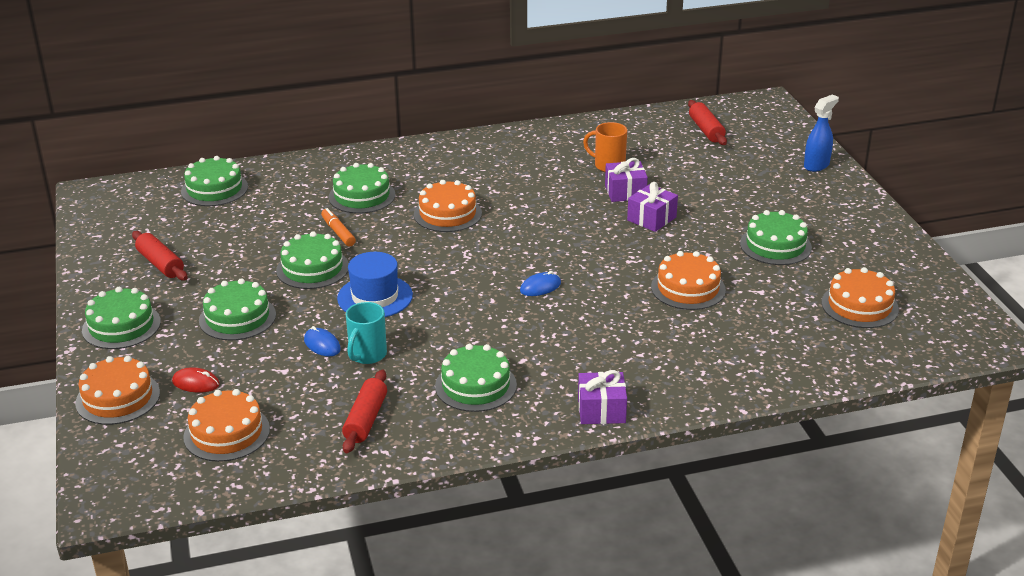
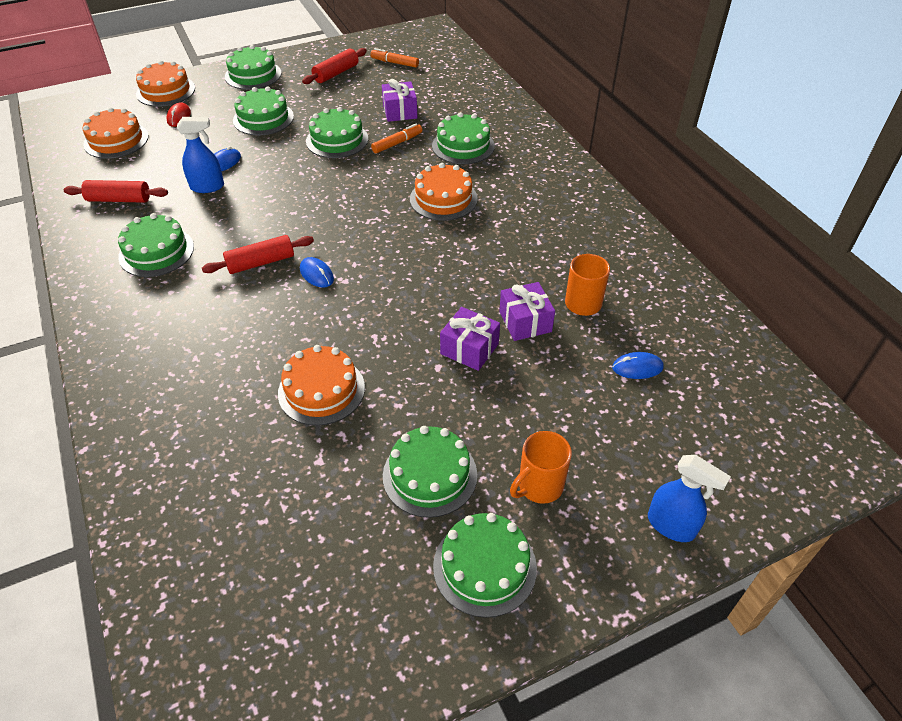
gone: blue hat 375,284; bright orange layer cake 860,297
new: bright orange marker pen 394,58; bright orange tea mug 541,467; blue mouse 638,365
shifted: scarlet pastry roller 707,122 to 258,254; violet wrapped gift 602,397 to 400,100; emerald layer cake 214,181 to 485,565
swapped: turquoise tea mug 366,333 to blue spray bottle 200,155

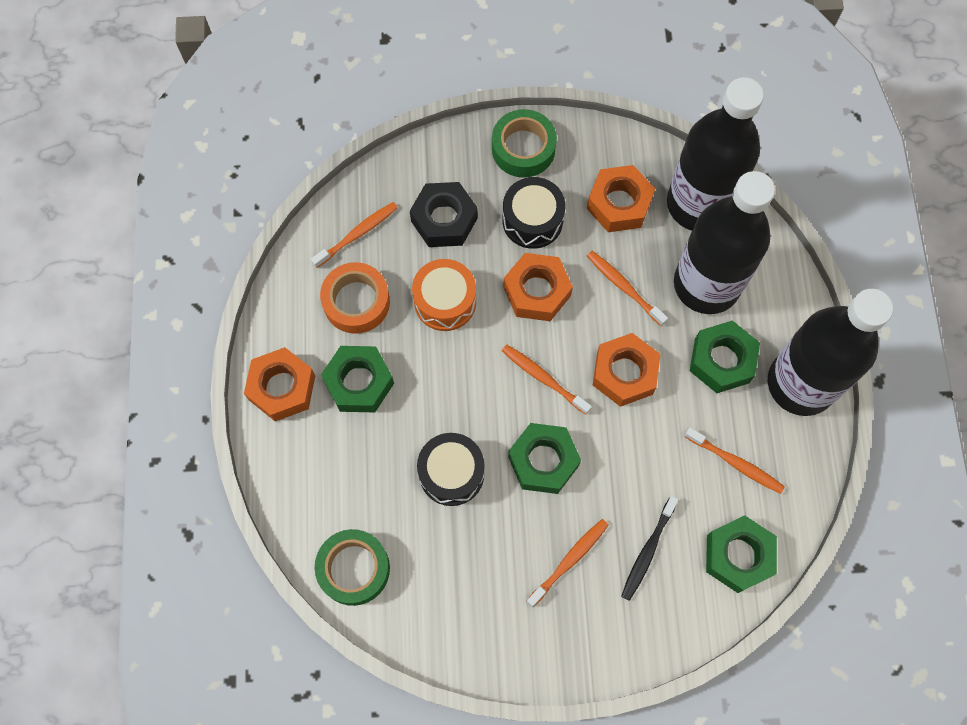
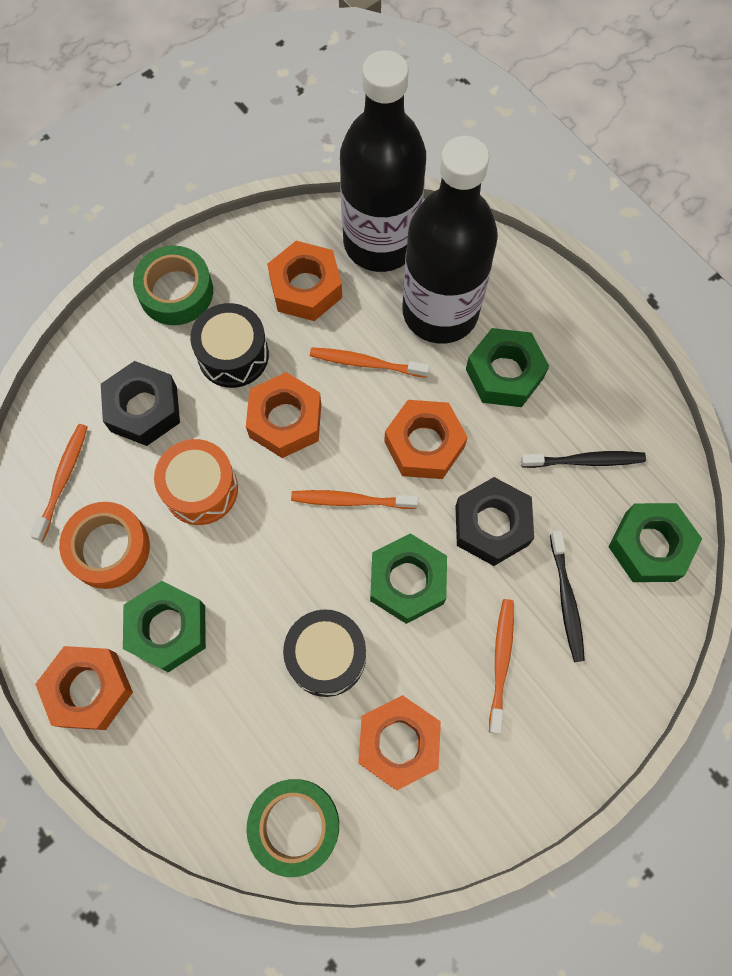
gone: black bottle 830,352
new: bright orange hexagon nut 399,742; black hexagon nut 494,521
repainted: bright orange tooth brush 734,460 to black tooth brush 583,459

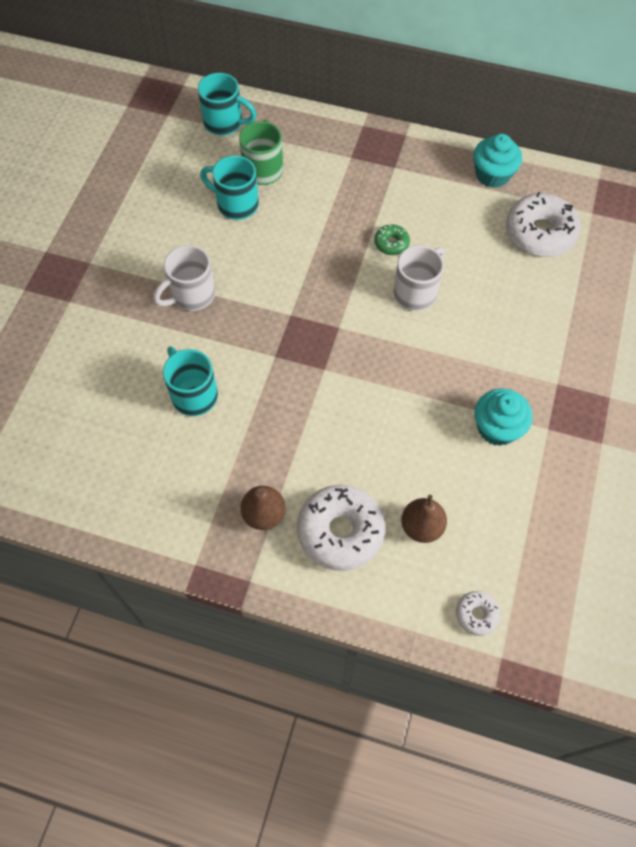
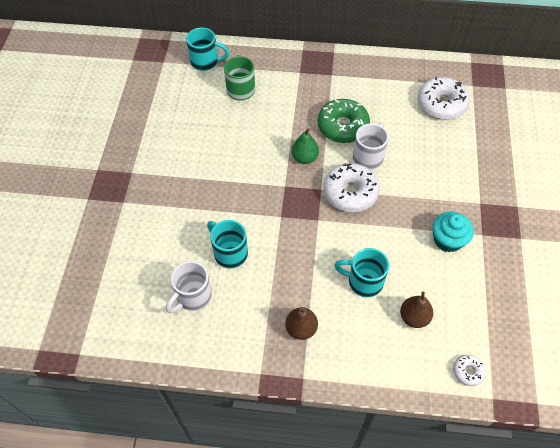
gone: turquoise muffin 497,161
new: emerald pear 305,146
shifted: white tea mug 184,278 to 189,287; white donut 341,528 to 351,187; turquoise tea mug 229,187 to 361,272
scaled: emerald donut 392,239 = 343,121 x2.08

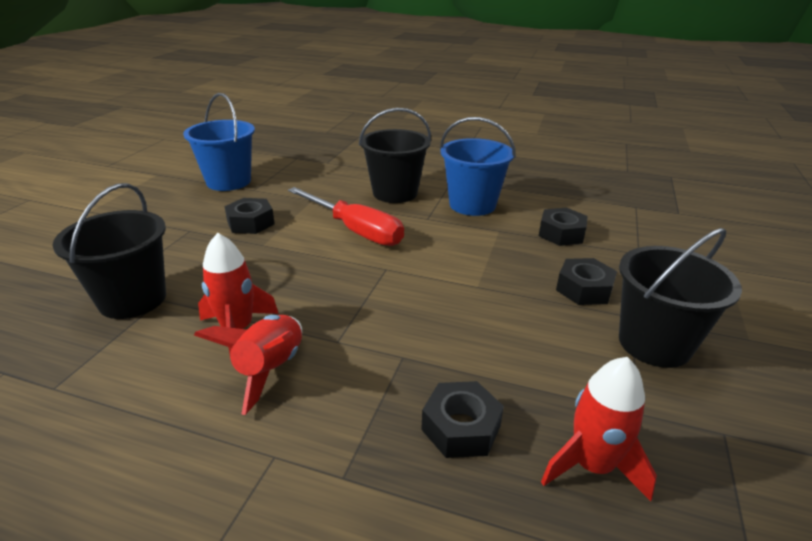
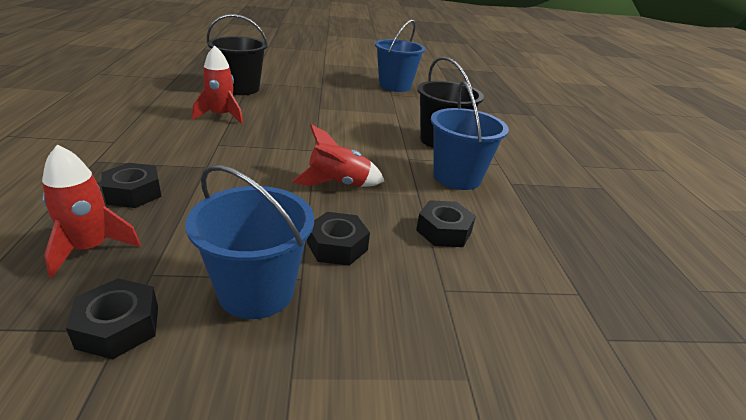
gone: scarlet hand screwdriver 346,216
shifted: black hexagon nut 249,216 to 112,318; scarlet spaceship 248,365 to 338,155
repainted: black bucket 680,298 to blue bucket 249,242

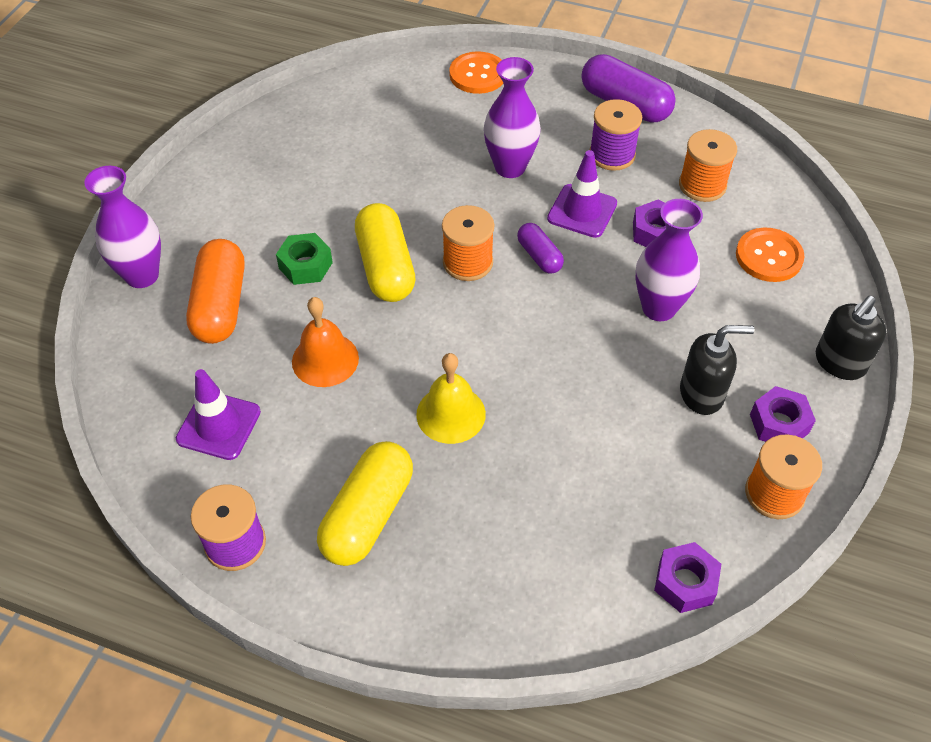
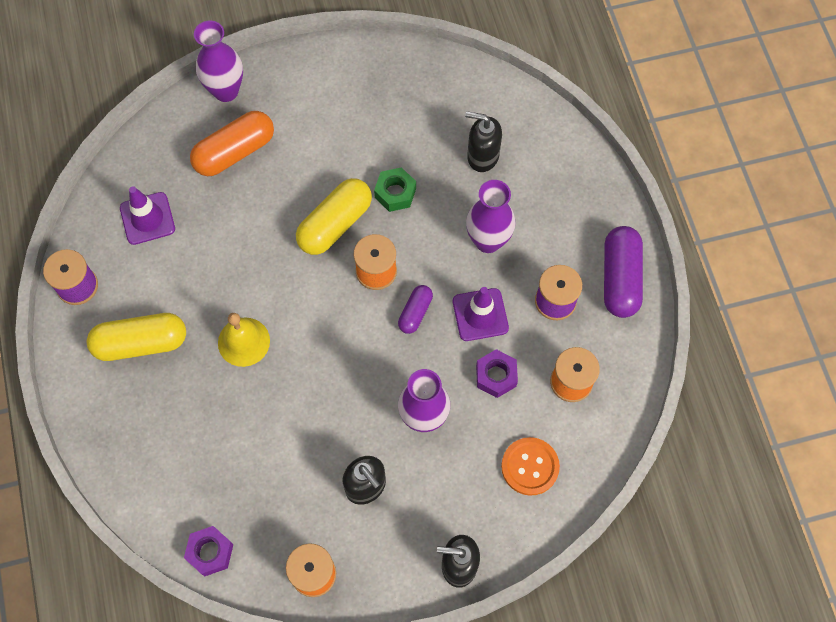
gone: bright orange school bell 325,342; bright orange button 476,72; violet hexagon nut 783,414
new: black soap dispenser 483,141
shifted: emerald hexagon nut 304,259 to 395,189

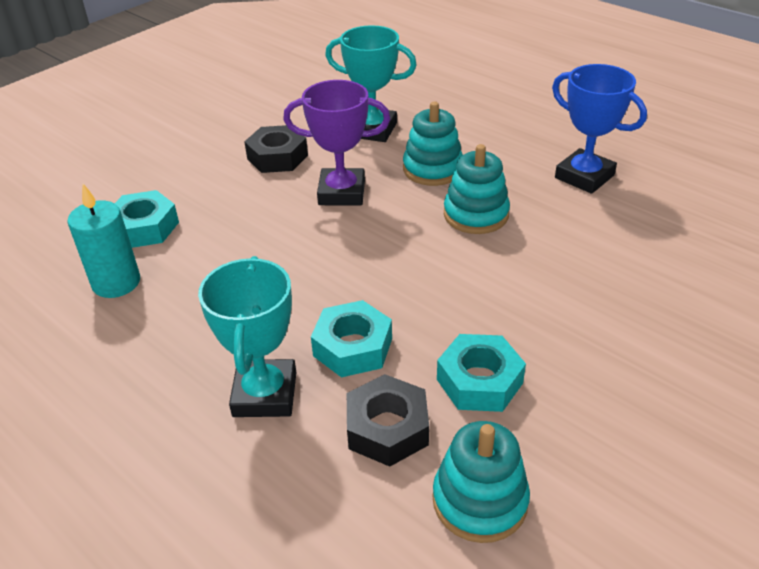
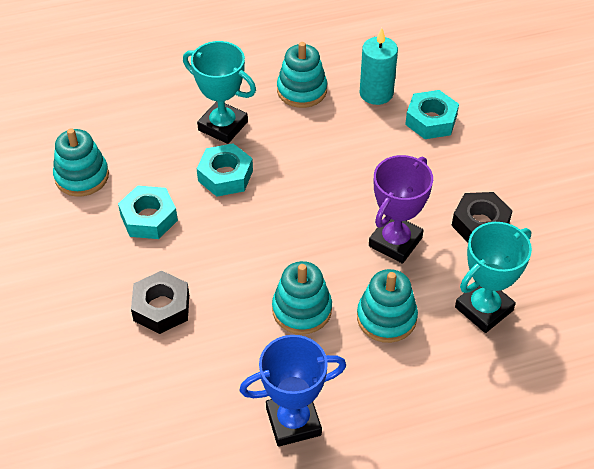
new: turquoise stacking toy 302,75
shifted: black hexagon nut 388,420 to 160,302

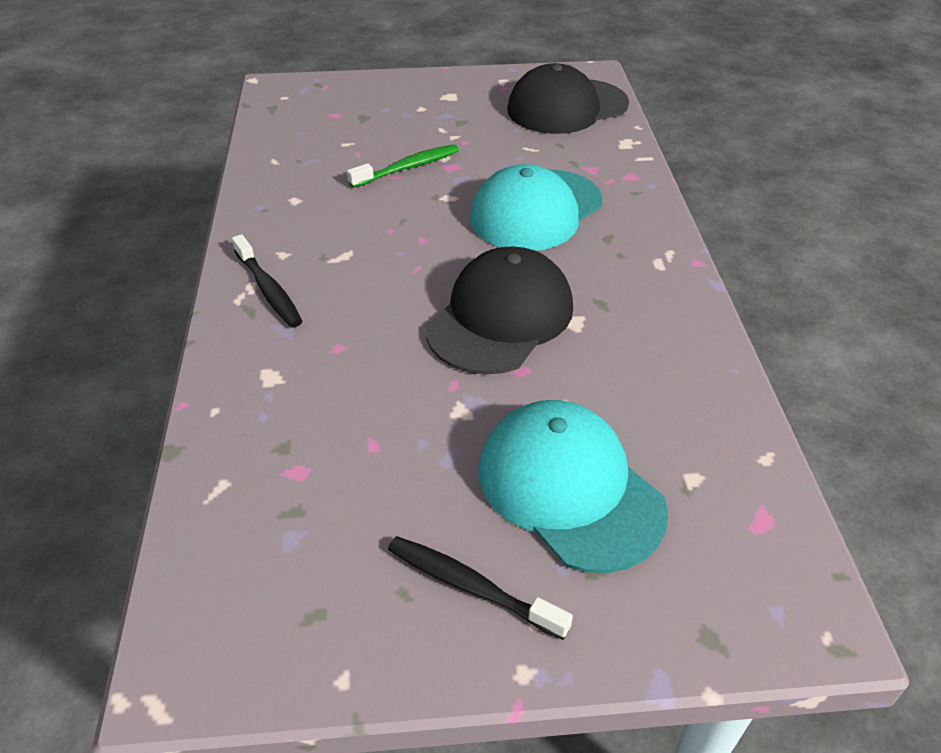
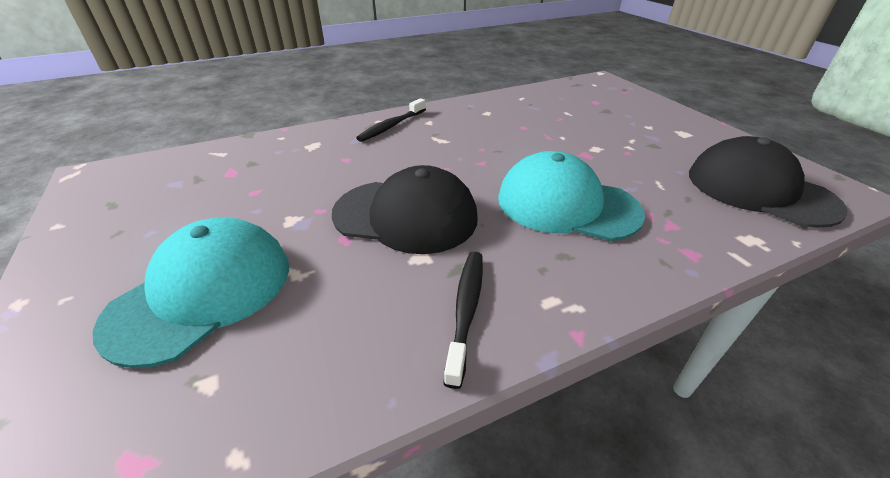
gone: emerald tooth brush 403,166
shifted: black tooth brush 480,588 to 463,320

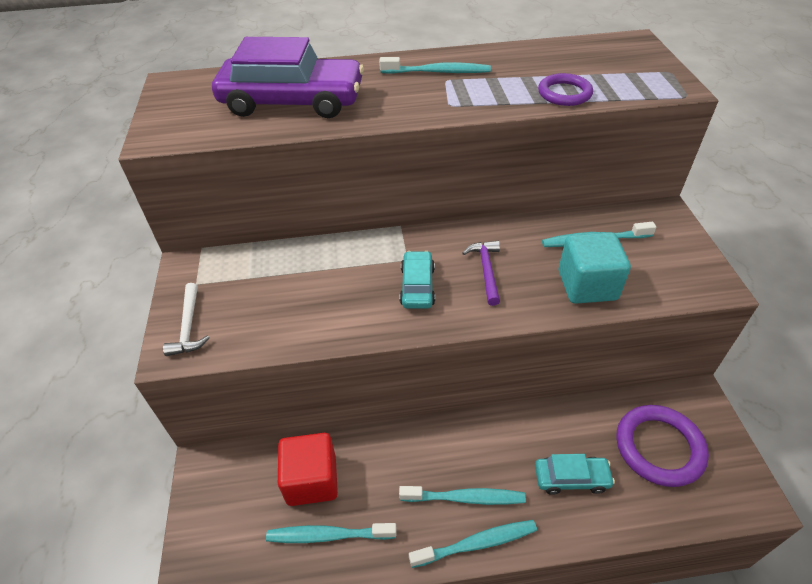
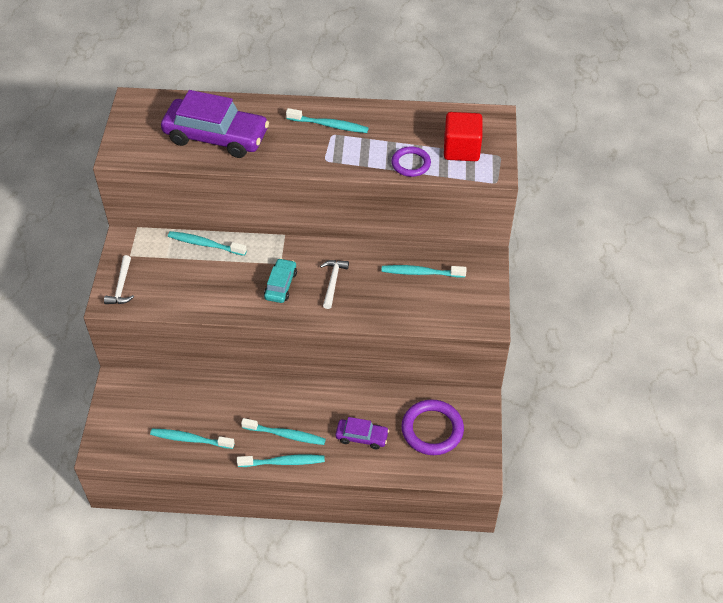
gone: turquoise cube 595,268
new: turquoise tooth brush 207,243
shifted: scarlet cube 308,469 to 463,136
repainted: violet hammer 481,273 to white hammer 334,284; turquoise toy car 575,474 to violet toy car 362,433

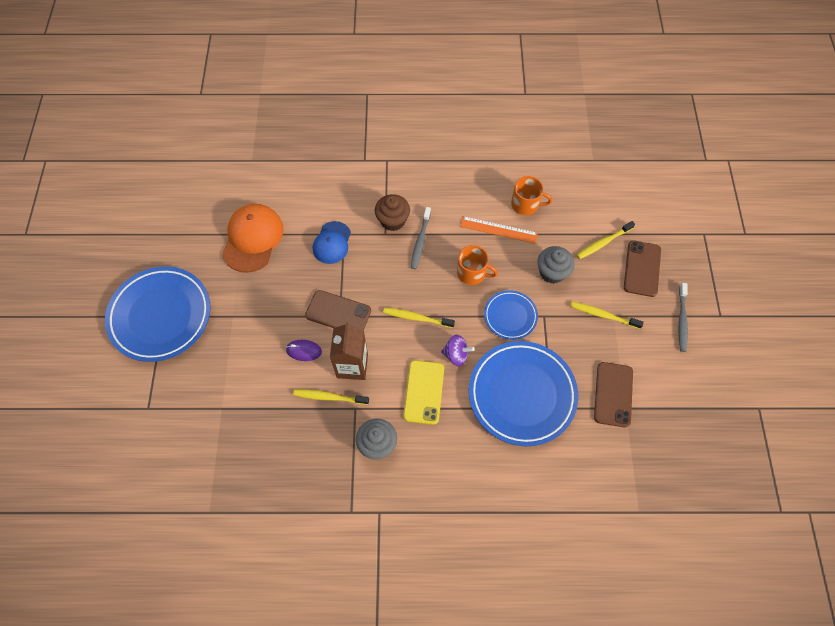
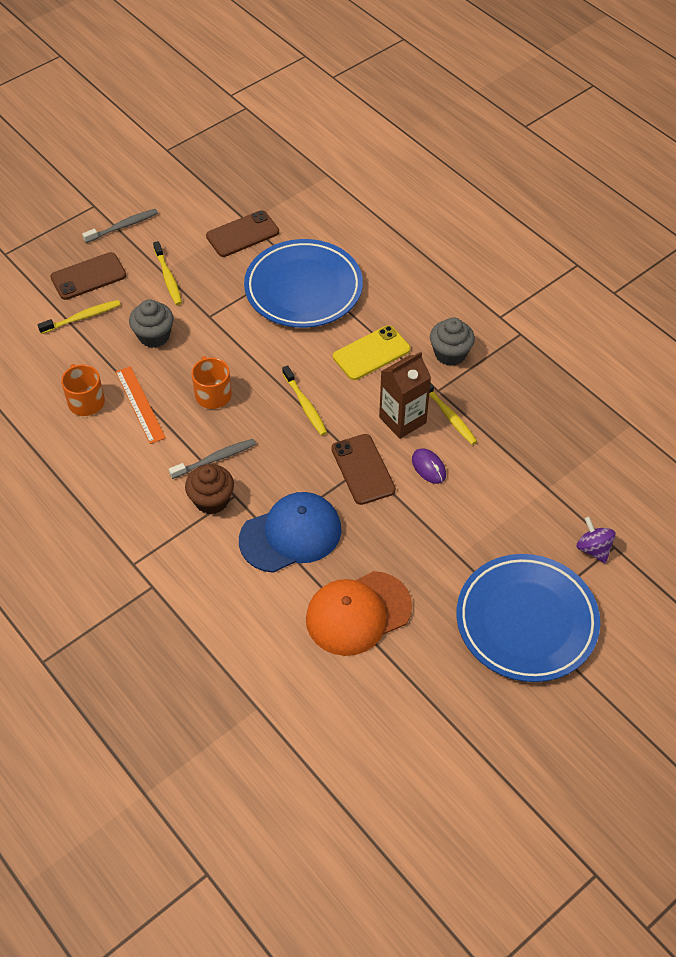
gone: blue plate 511,315
shifted: violet whirligig 458,350 to 596,540
rotated: golden tooth brush 605,240 = 79,317 45 degrees counterclockwise
scaled: blue cap 332,242 = 290,532 x1.57

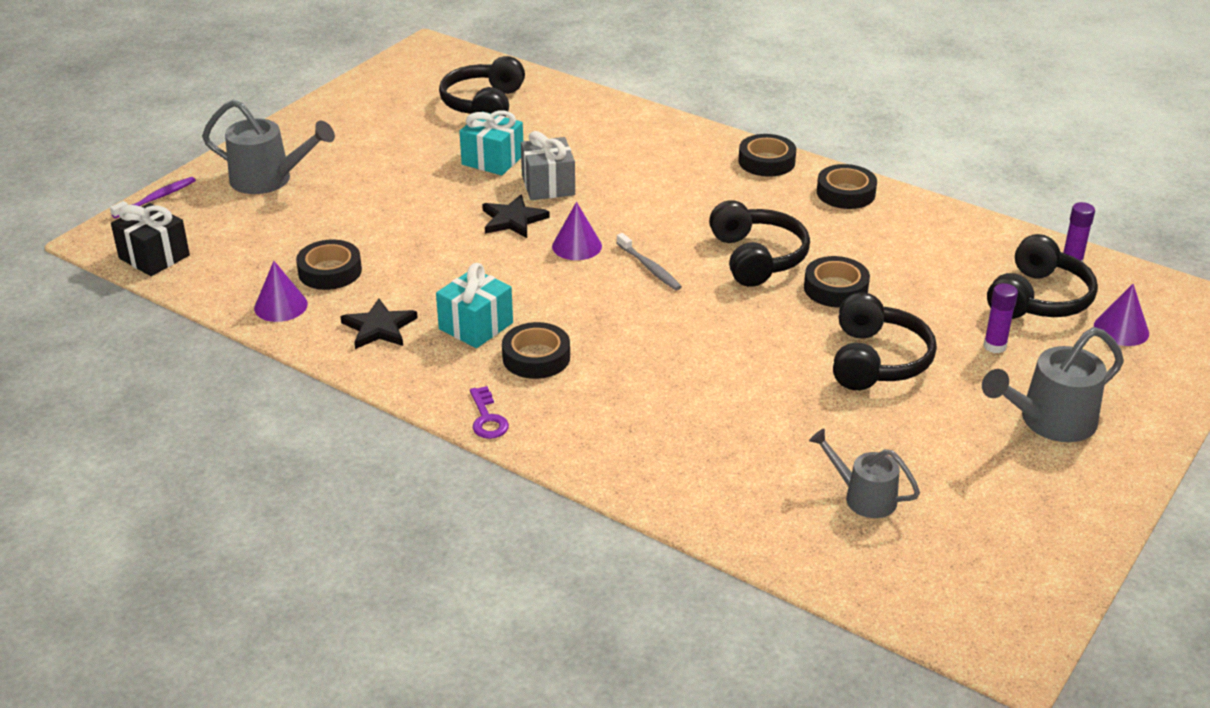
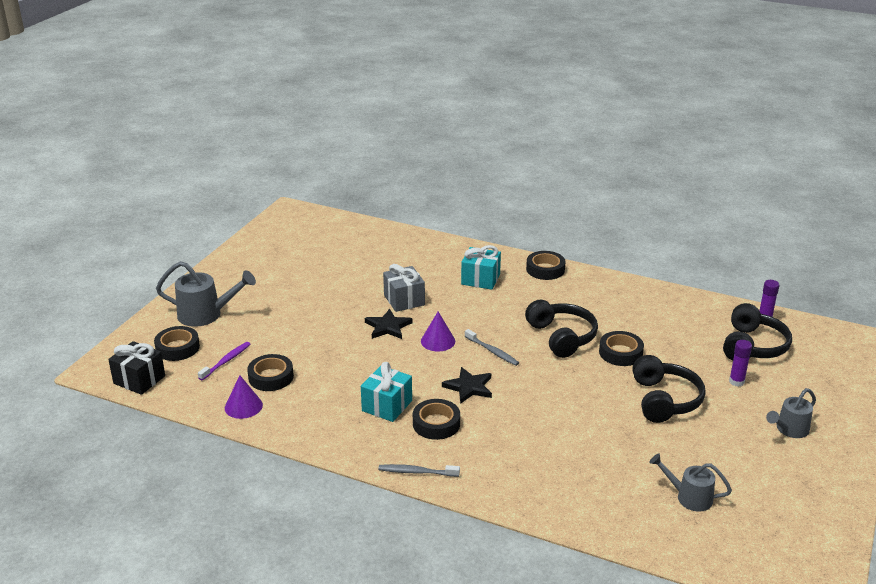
gone: black headphones 482,86; violet cone 1121,315
shifted: black tape 847,186 to 177,343; violet tooth brush 153,198 to 224,361; black star shape 379,323 to 467,385; turquoise wrapped gift 491,142 to 481,267
swapped: violet latchkey 489,412 to gray tooth brush 419,470
scaled: gray sprinkling can 1053,384 = 791,413 x0.64

